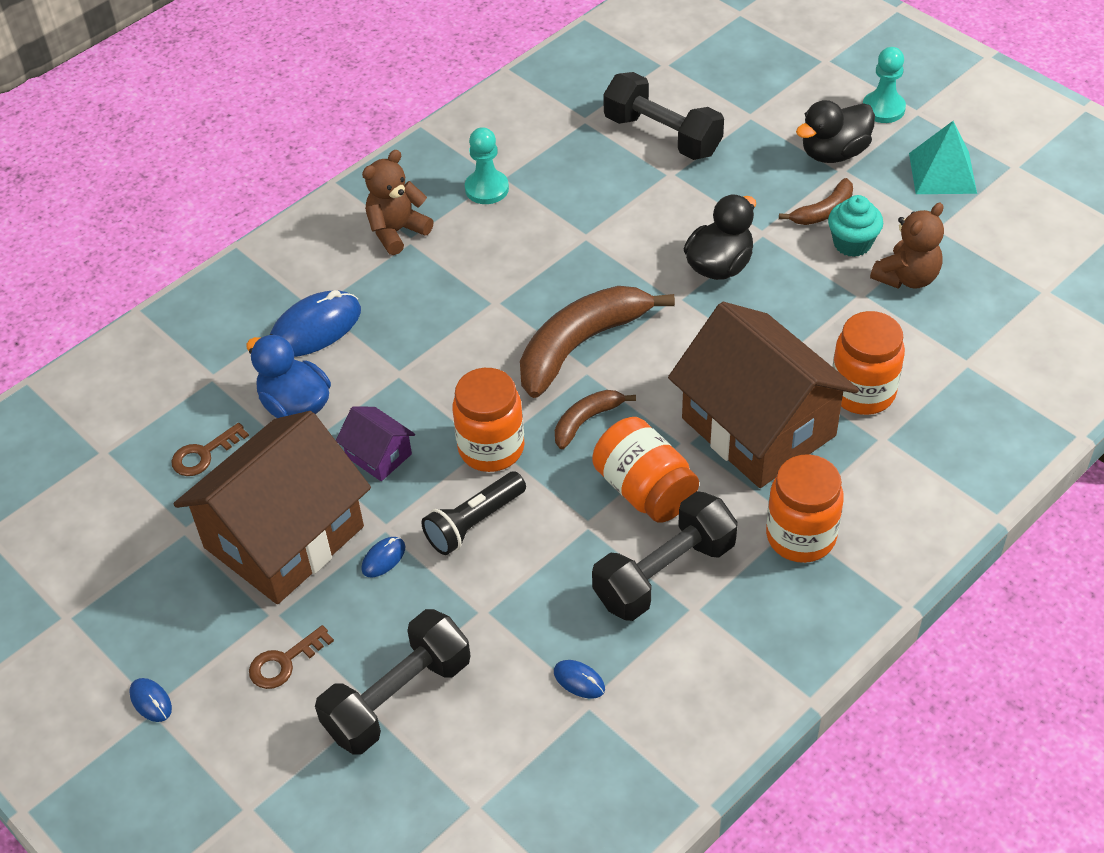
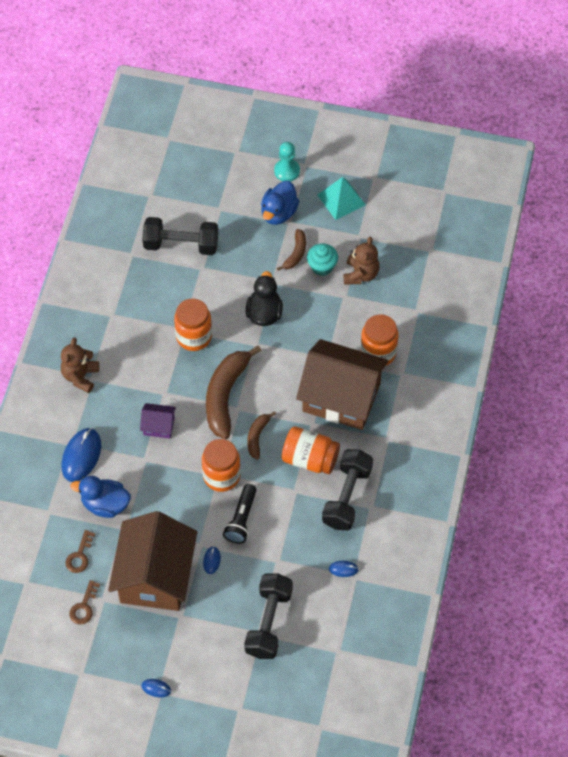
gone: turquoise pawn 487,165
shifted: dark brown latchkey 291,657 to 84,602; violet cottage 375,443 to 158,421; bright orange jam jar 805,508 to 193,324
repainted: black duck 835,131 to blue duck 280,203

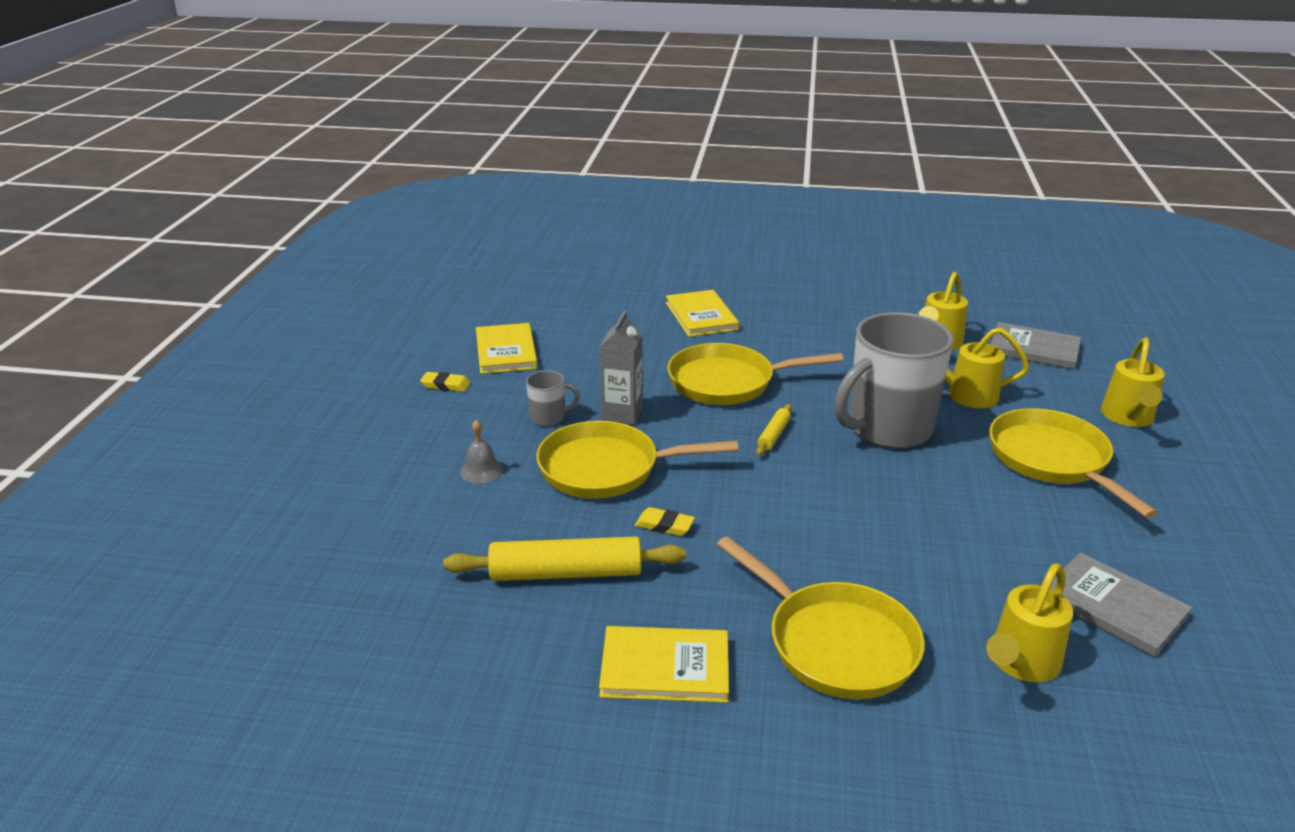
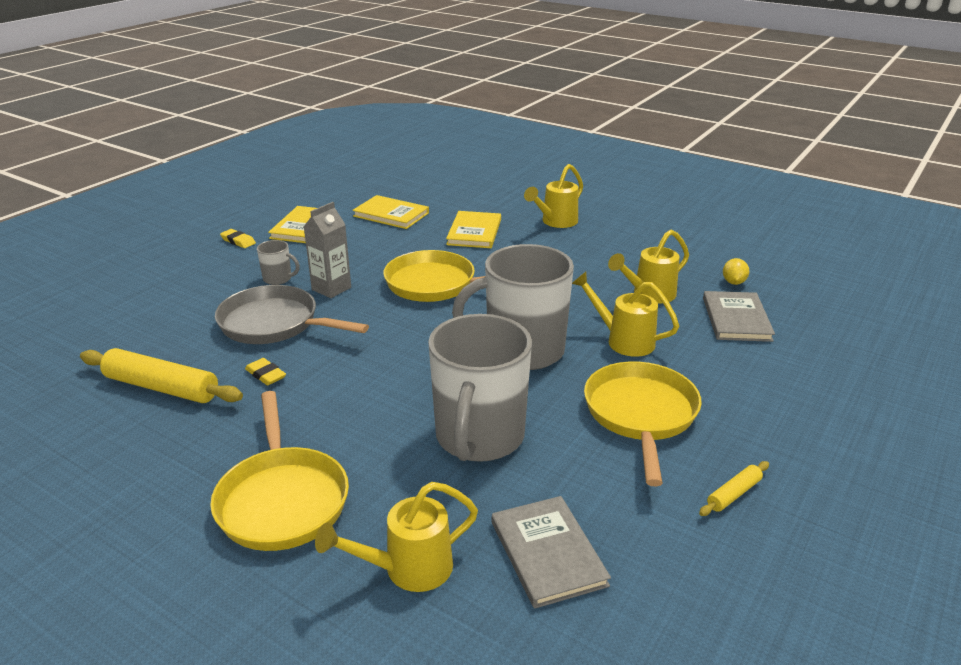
gone: gray school bell 481,451
new: gray tea mug 480,388; golden lemon 736,271
shifted: golden hardcover 664,664 to 391,212; golden sprinkling can 1133,382 to 553,196; golden pastry roller 774,430 to 734,488
repainted: golden frying pan 637,460 to gray frying pan 292,314
rotated: gray hardcover 1036,345 = 739,316 45 degrees clockwise

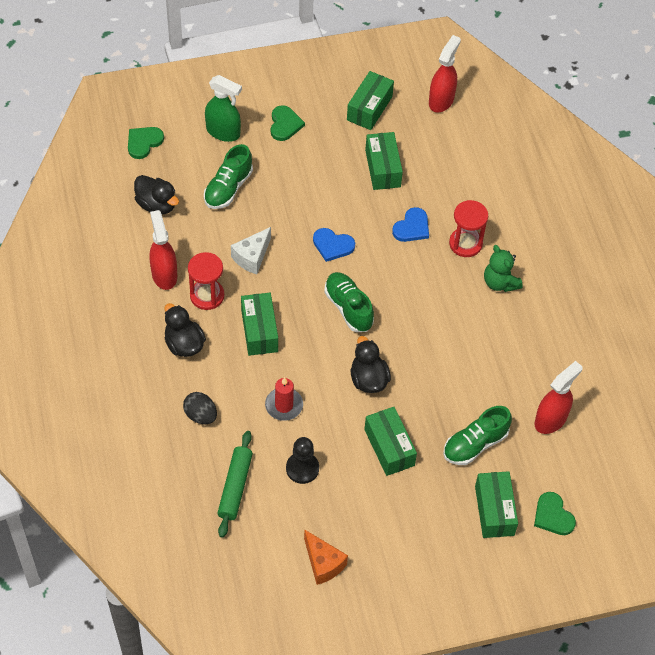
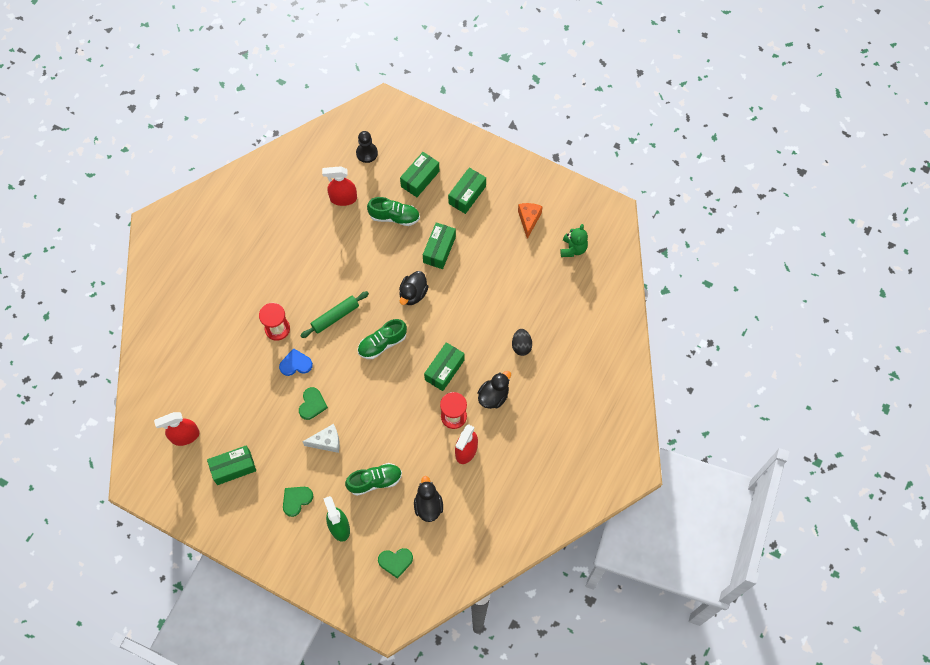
gone: scarlet candle 284,399; blue love heart 334,245
shifted: emerald love heart 555,513 to 313,403; emerald pastry roller 235,484 to 334,314; white piece of cheese 251,250 to 321,438; black pawn 302,460 to 367,147; emerald box 384,161 to 467,191; emerald teddy 503,268 to 574,240
rotated: emerald sneaker 349,302 = 382,339 45 degrees clockwise; black duck 185,330 = 494,390 150 degrees counterclockwise

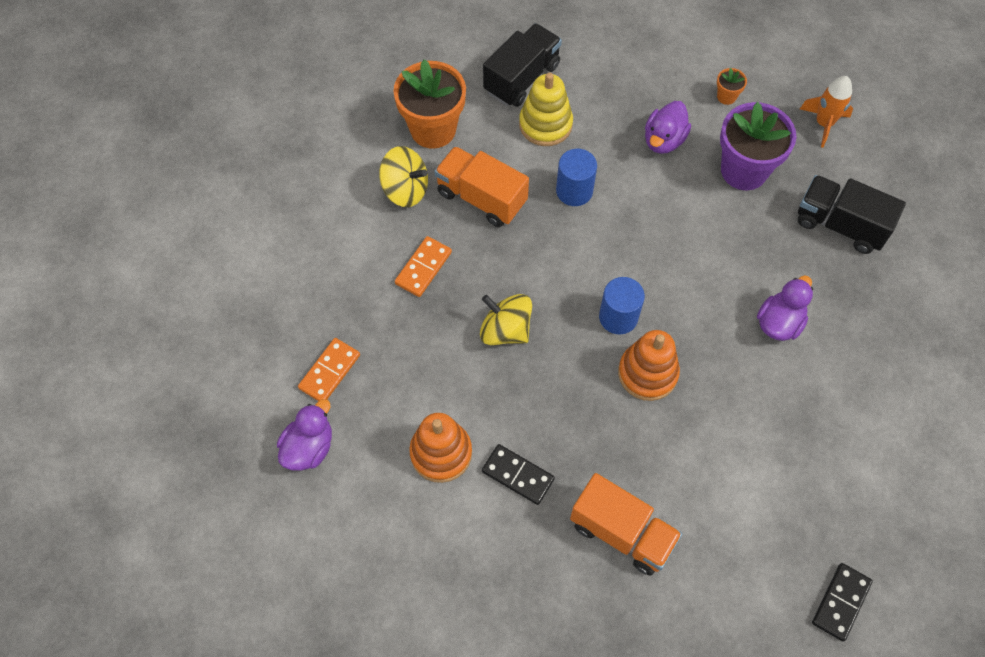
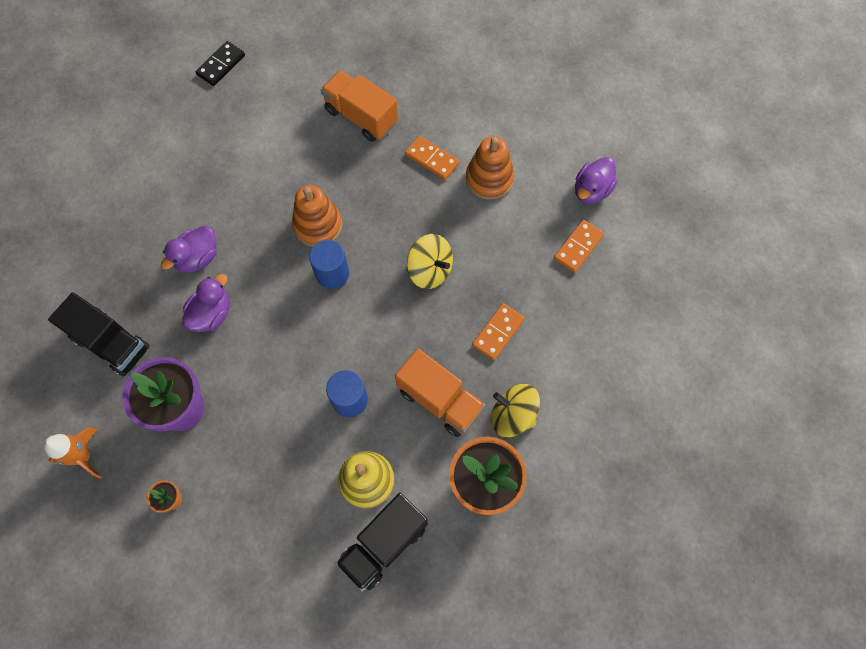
shifted: violet duck 668,127 to 206,303
repainted: black domino tile 518,474 to bright orange domino tile 432,158

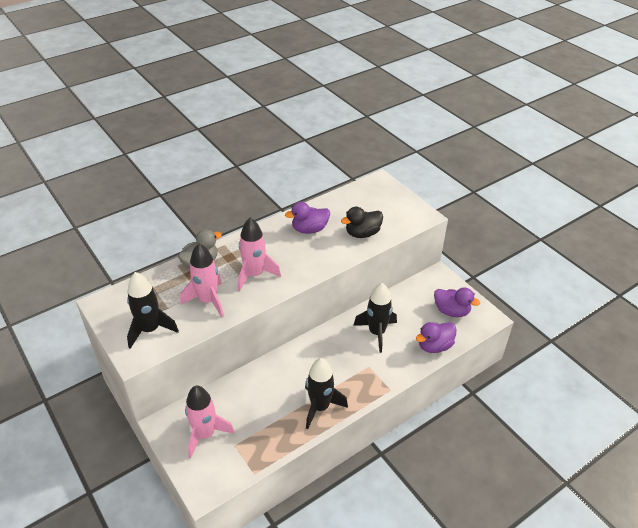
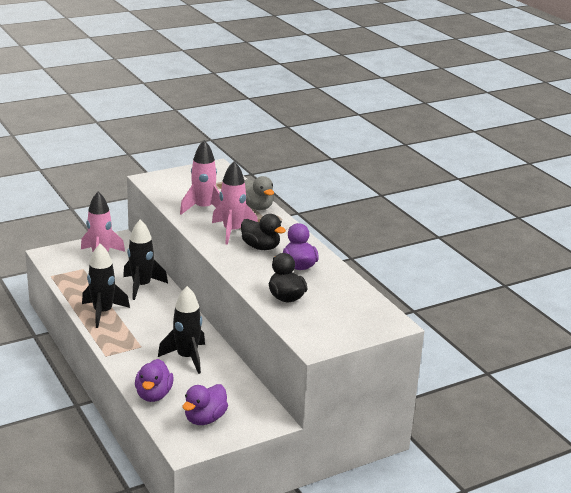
new: black duck 263,232
shifted: black spaceship 153,310 to 145,259
rotated: violet duck 436,337 = 154,380 150 degrees counterclockwise

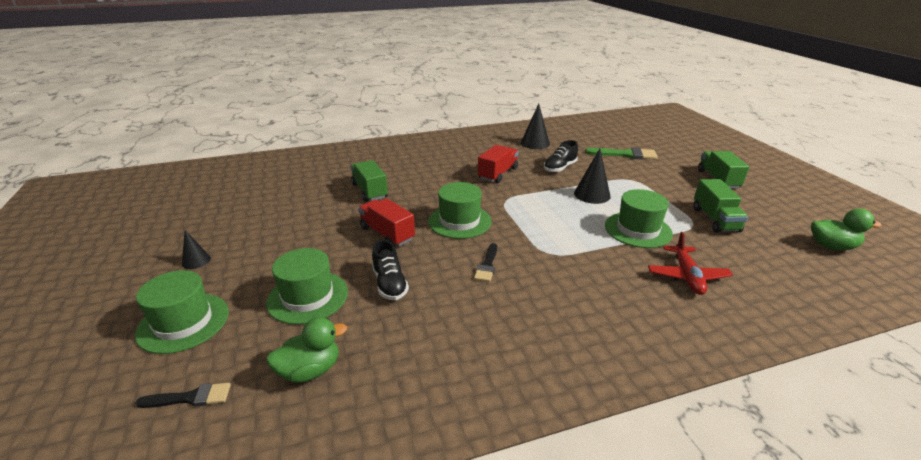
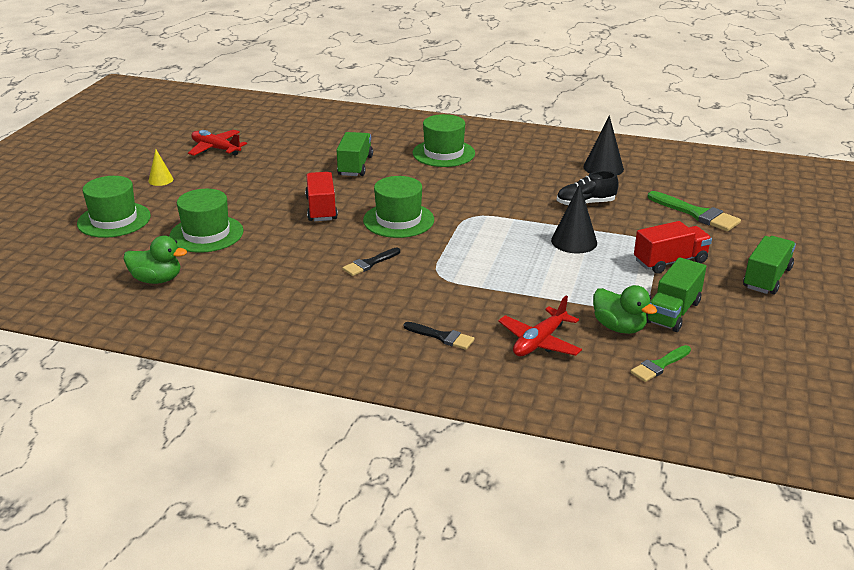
gone: black sneaker 390,270
new: scarlet aeroplane 217,143; emerald brush 660,363
shifted: black brush 183,395 to 439,336; emerald hat 639,218 to 444,140; emerald duck 846,229 to 625,309; scarlet lorry 498,164 to 673,247
repainted: black cone 196,249 to golden cone 160,167

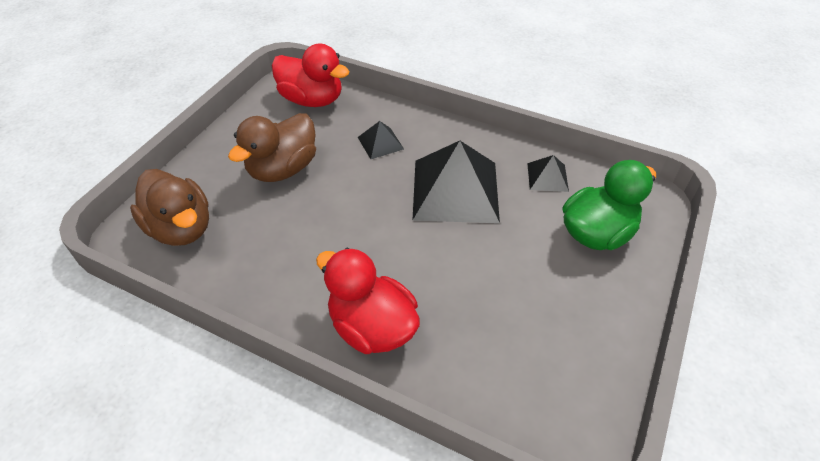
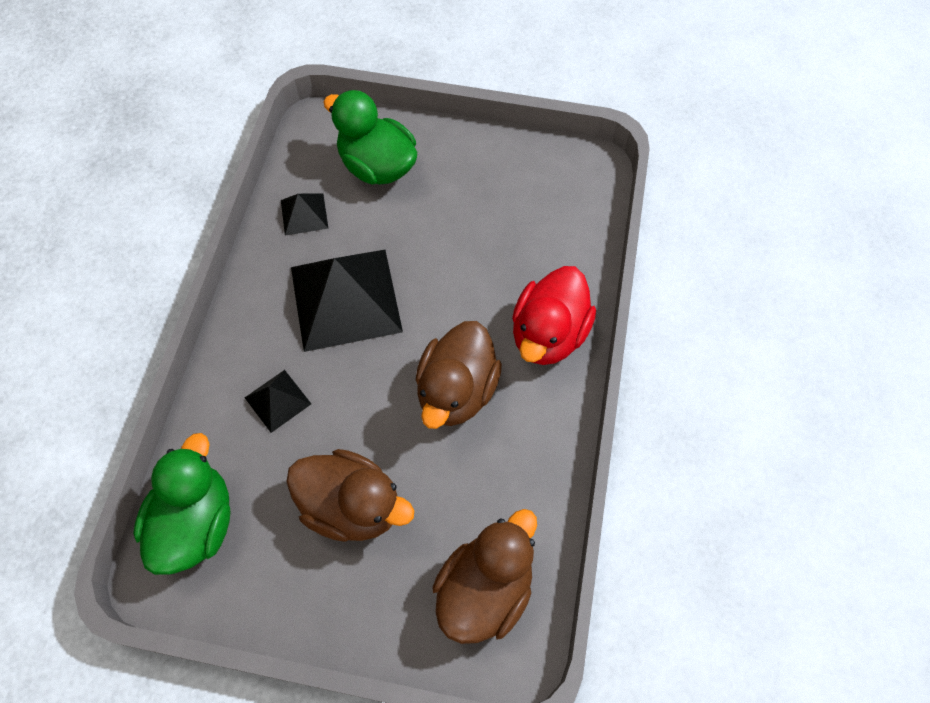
new: dark brown duck 459,375
repainted: scarlet duck 311,75 to emerald duck 182,504

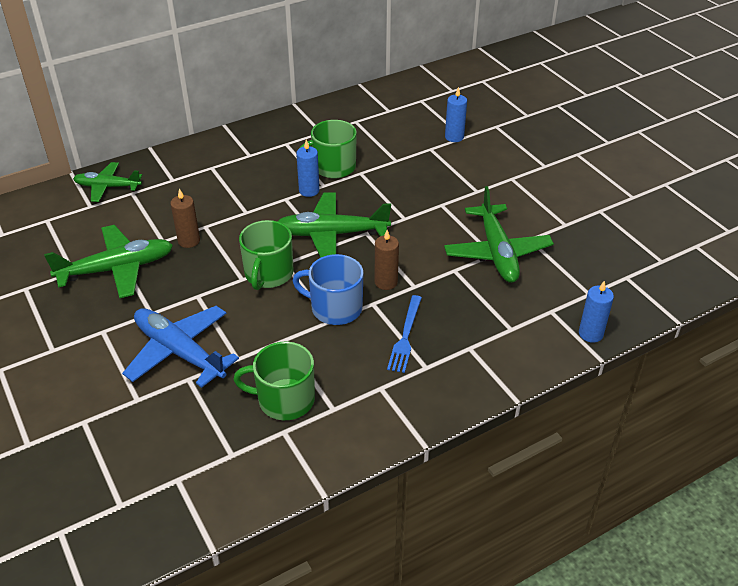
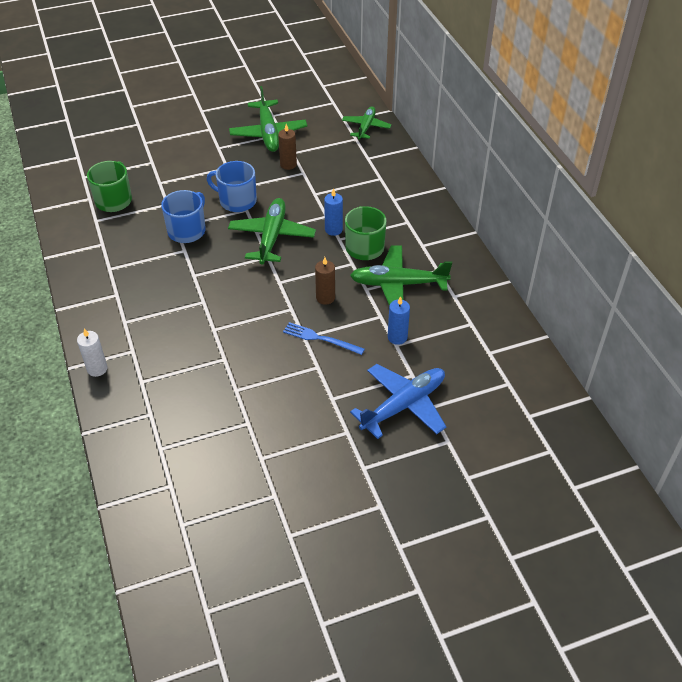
shifted: blue table fork 404,334 to 324,338; dark brown candle 387,260 to 325,281; emerald aeroplane 499,234 to 401,275; blue aeroplane 180,347 to 398,401
repainted: blue candle 596,312 to white candle 92,352; emerald tea mug 266,255 to blue tea mug 232,186

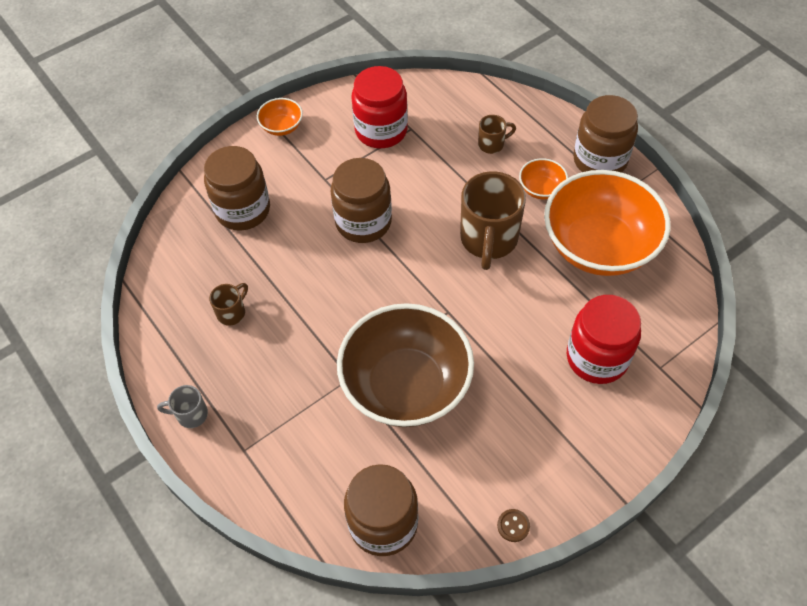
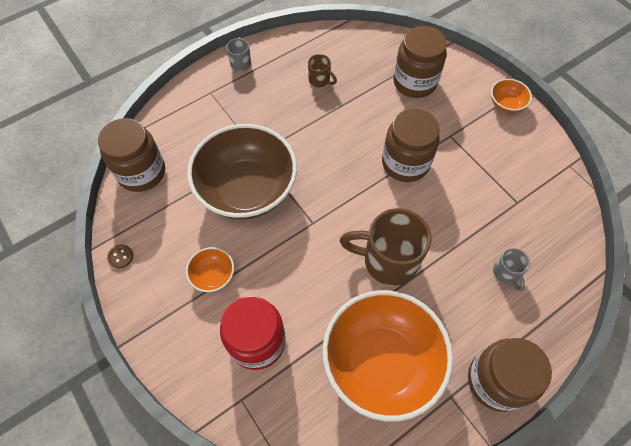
gone: scarlet jam jar 380,107
shifted: bright orange deep dish 543,179 to 210,269
repainted: dark brown tea mug 497,134 to gray tea mug 511,269

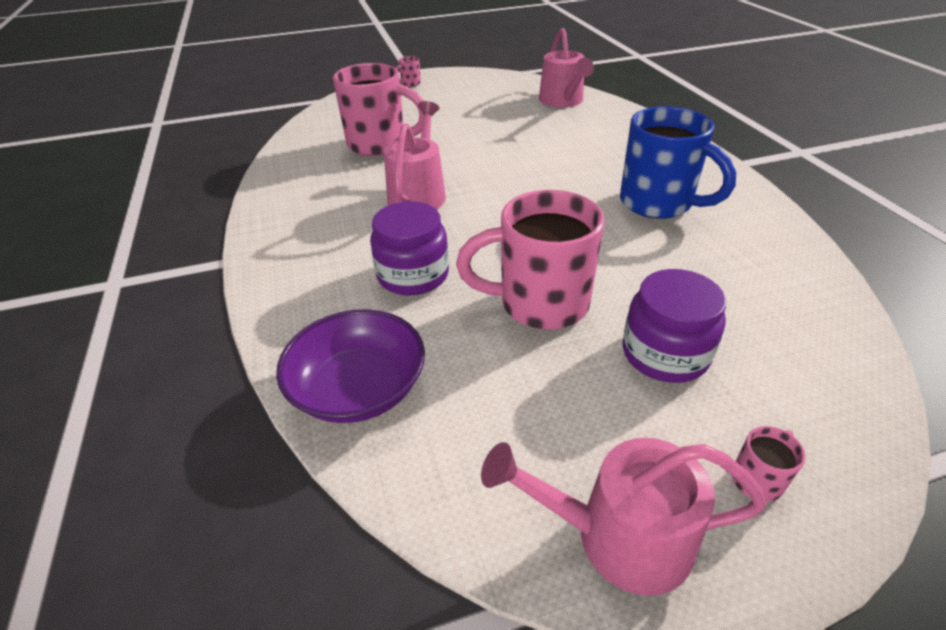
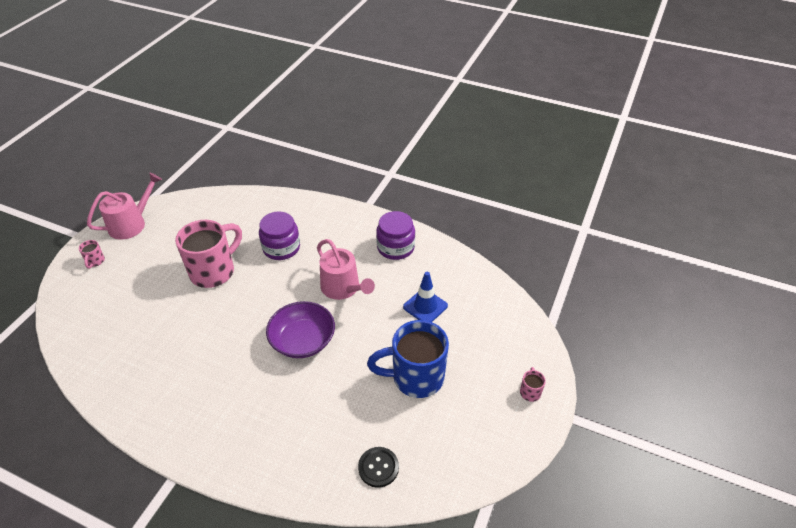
shifted: violet deep dish 350,366 to 300,329; blue tea mug 678,162 to 408,359; violet jam jar 674,326 to 395,235
swapped: rose-pink sprinkling can 566,67 to black button 378,467; rose-pink tea mug 378,109 to blue safety cone 425,297

